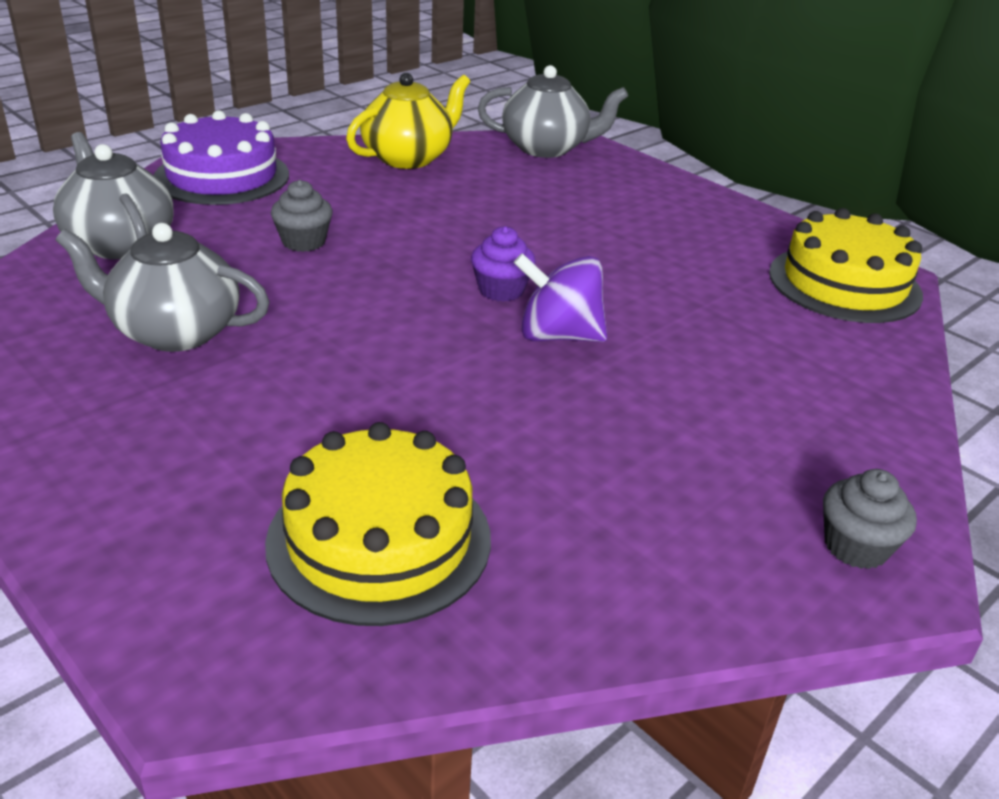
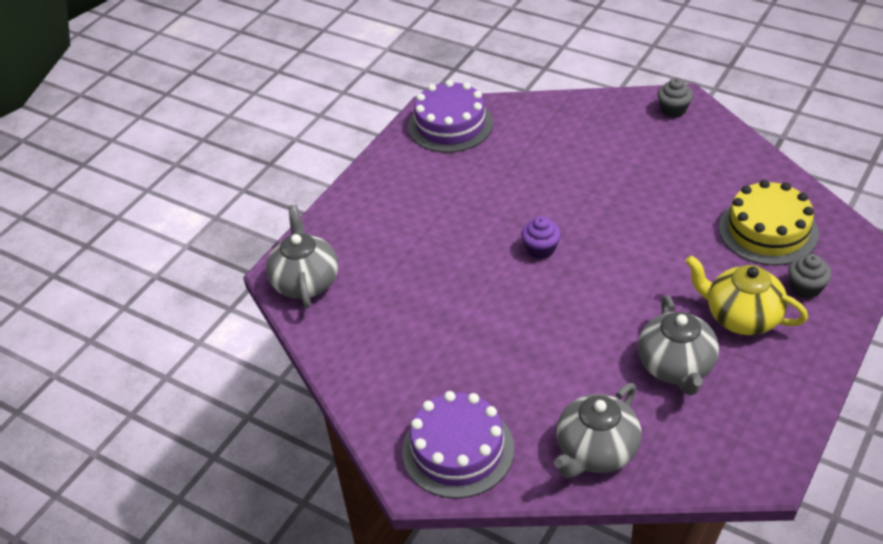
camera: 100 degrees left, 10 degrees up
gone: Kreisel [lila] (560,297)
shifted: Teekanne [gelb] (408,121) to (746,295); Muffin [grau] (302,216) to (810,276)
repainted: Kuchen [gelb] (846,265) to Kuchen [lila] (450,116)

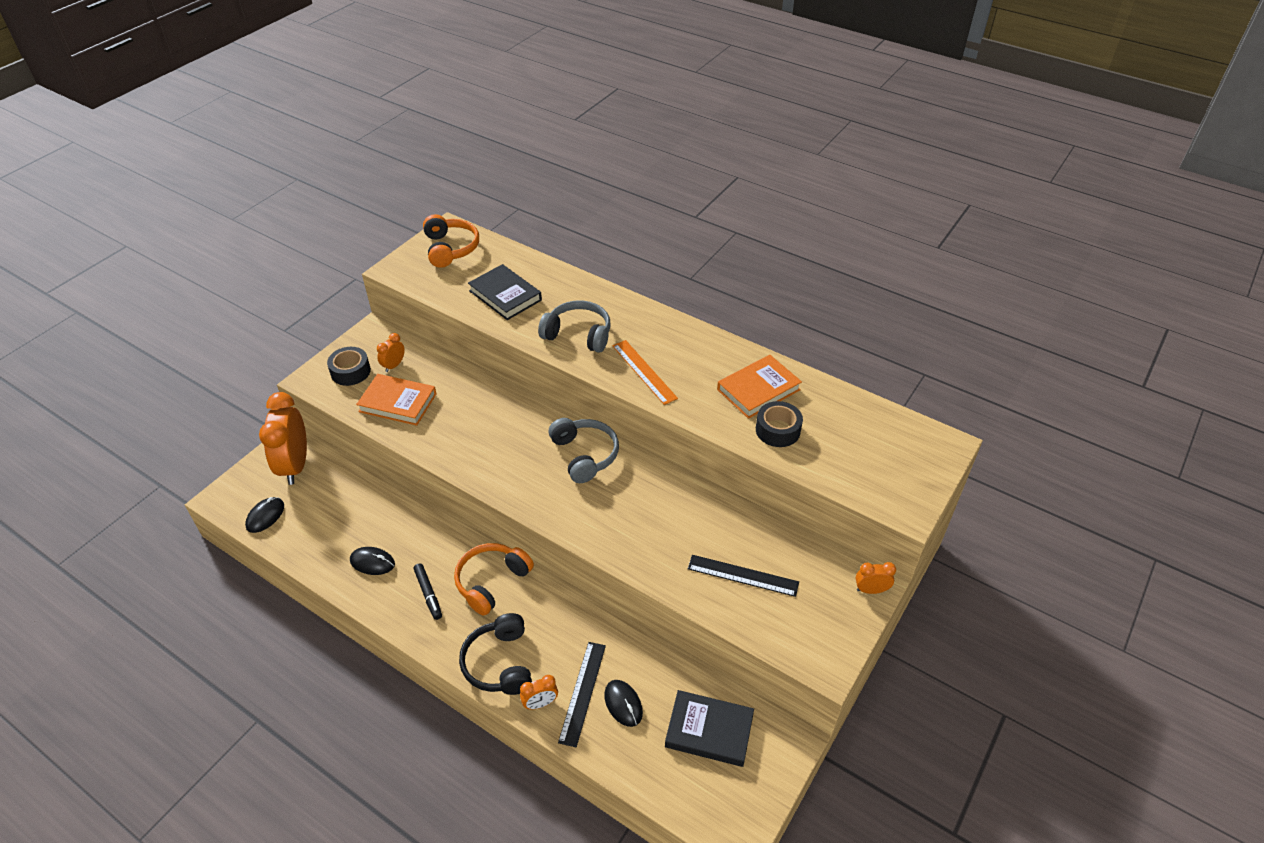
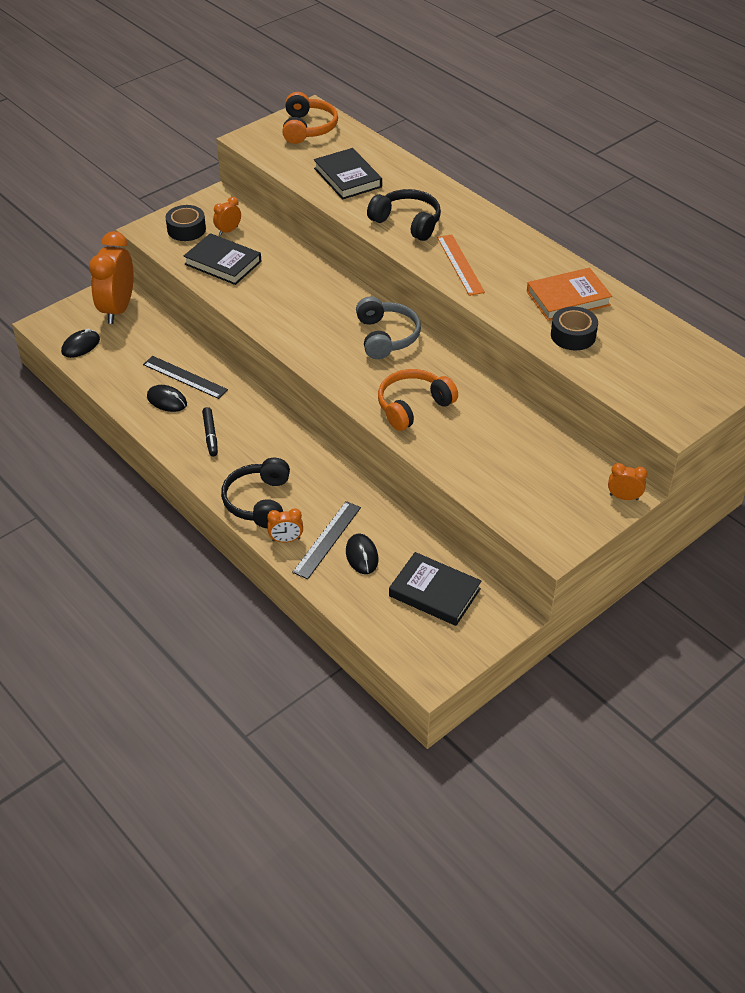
camera: 15 degrees right, 0 degrees up
shifted: Kopfhörer [orange] (494,579) to (418,400); Lineal [schwarz] (743,576) to (185,377)
repainted: Kopfhörer [grau] (574,326) to Kopfhörer [schwarz] (404,215); Buch [orange] (396,400) to Buch [schwarz] (222,259)

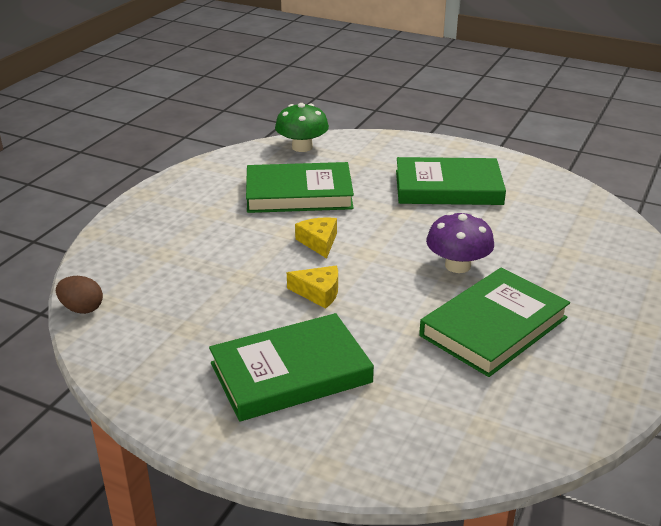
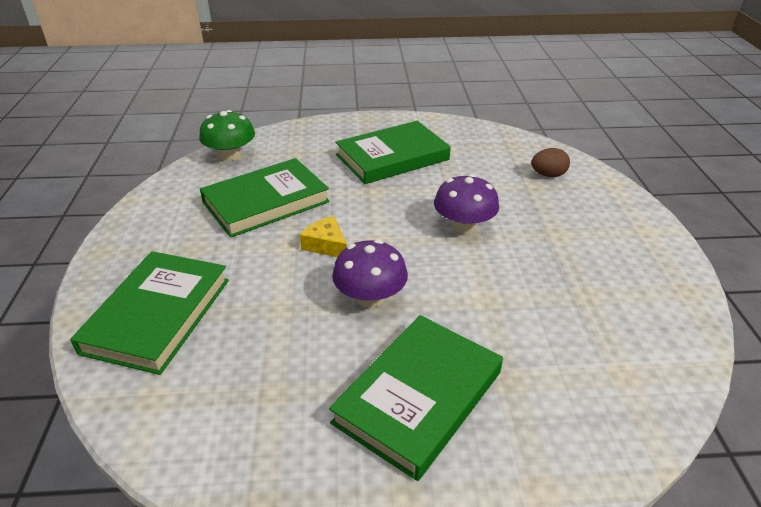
camera: 30 degrees left, 5 degrees up
shifted: Buch [grün] (494,322) to (149,313); Ei [braun] (79,295) to (550,162)
swapped: Käse [gelb] (312,287) to Pilz [lila] (370,274)

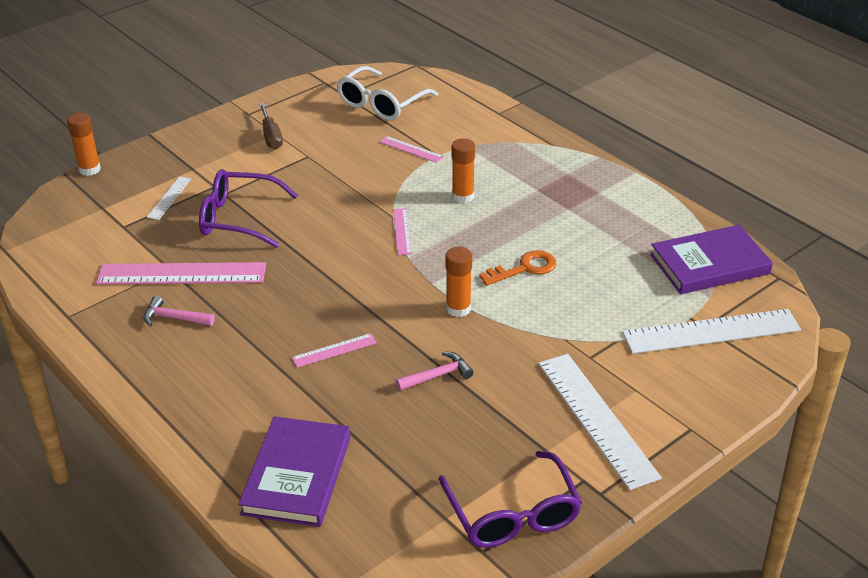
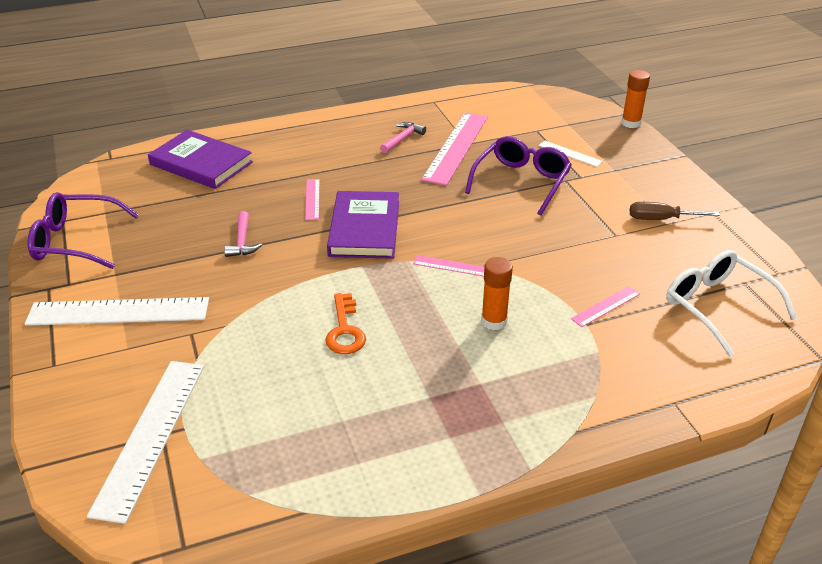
camera: 110 degrees right, 0 degrees up
gone: Klebestift [orange] (458,282)
shifted: Buch [lila] (711,259) to (363,225)

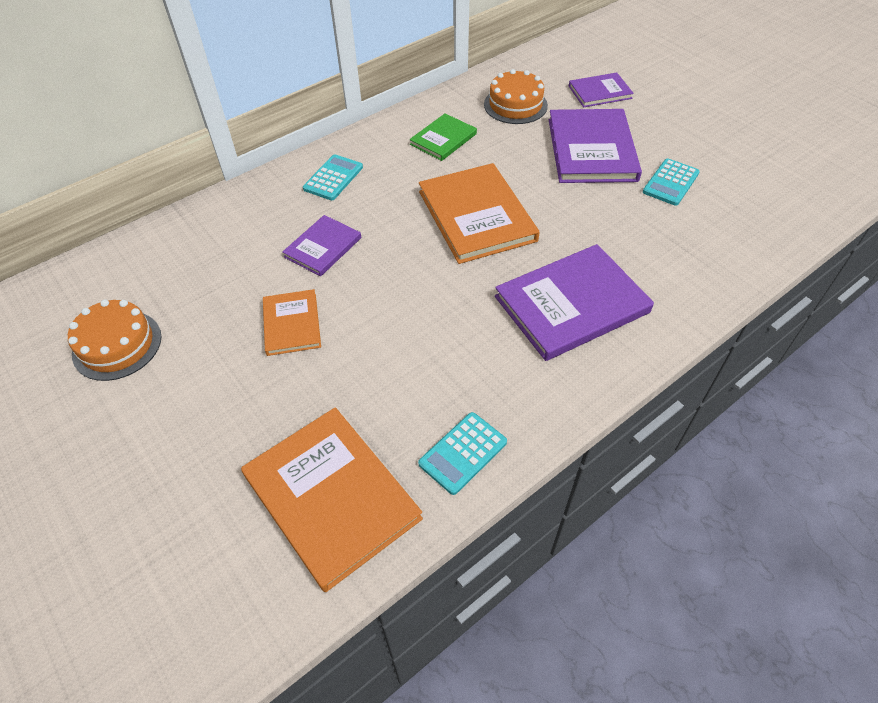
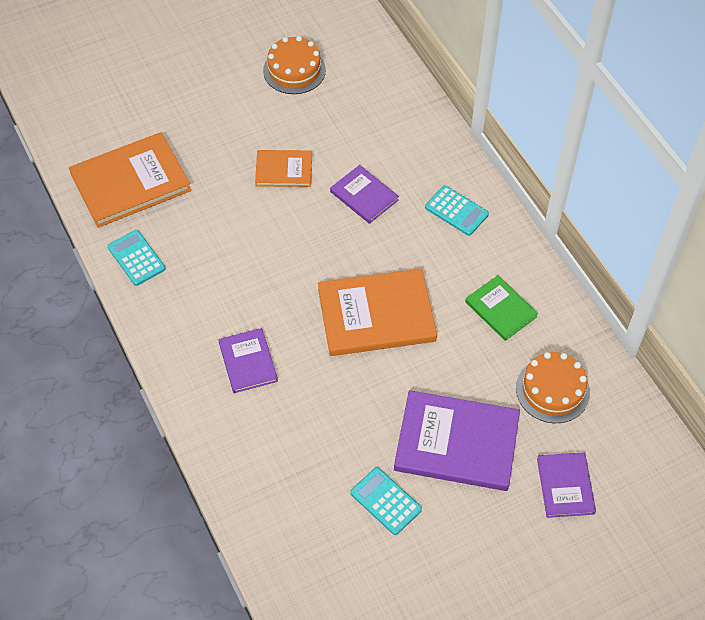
camera: 100 degrees right, 5 degrees up
scaled: Buch [lila] (574,302) = (248,360) x0.56

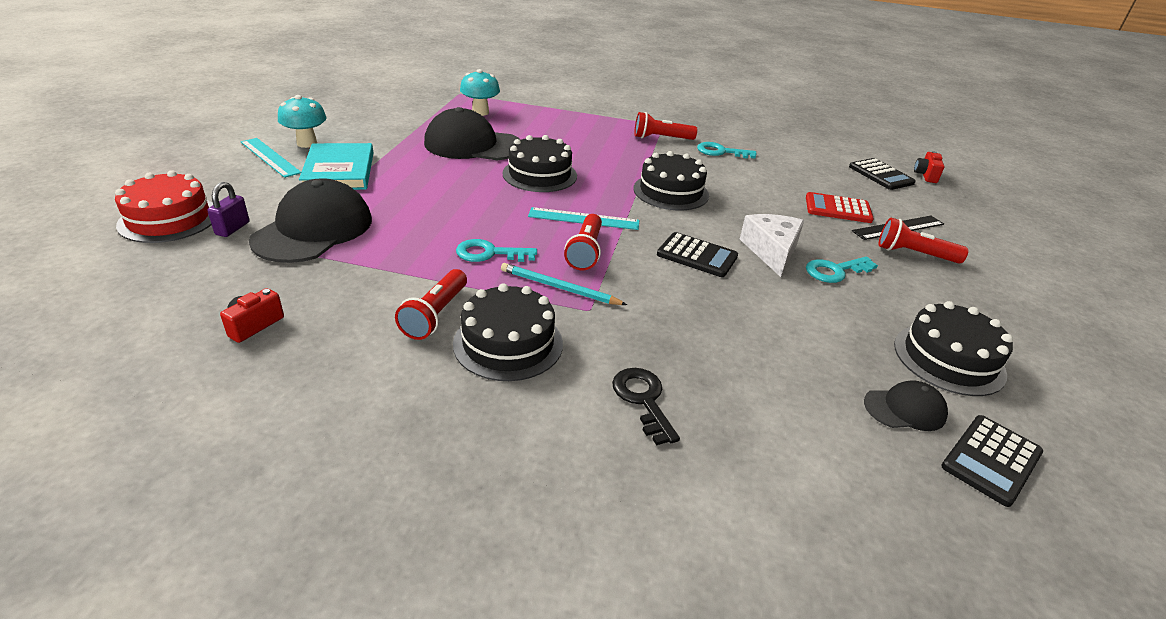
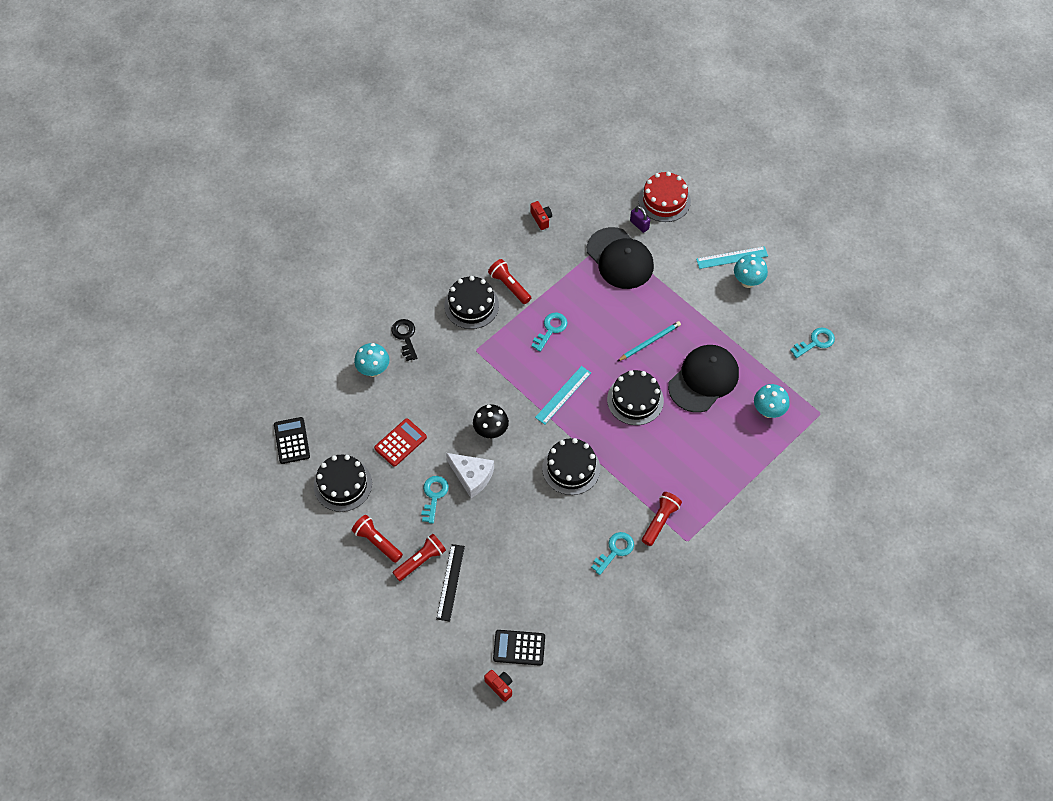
camera: 125 degrees right, 25 degrees up
gone: Buch [türkis] (336,166); Kappe [schwarz] (906,405)
new: Schlüssel [türkis] (812,343); Pilz [türkis] (371,360)
shifted: Taschenrechner [rot] (840,207) to (400,442); Taschenlampe [rot] (583,242) to (377,539); Bleistift [türkis] (564,284) to (649,341)
swapped: Taschenrechner [schwarz] (697,254) to Pilz [schwarz] (491,421)
rotated: Schlüssel [schwarz] (646,406) = (404,340) 120 degrees counterclockwise

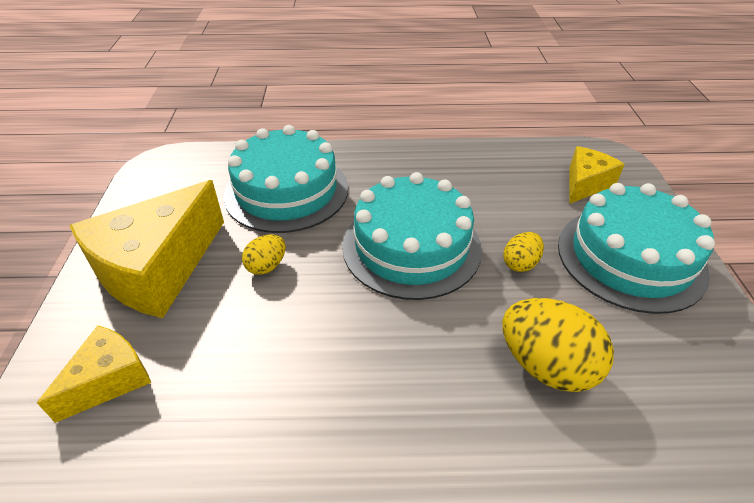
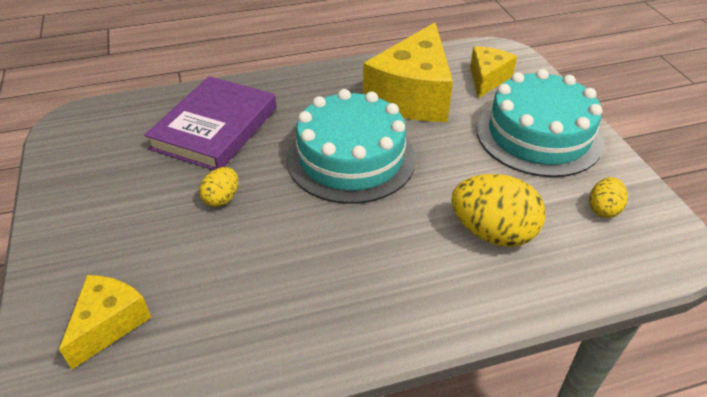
camera: 15 degrees left, 0 degrees up
shifted: Käse [gelb] (146,249) to (408,72); Ei [gelb] (523,252) to (608,197)
swapped: Kuchen [türkis] (286,179) to Buch [lila] (210,123)

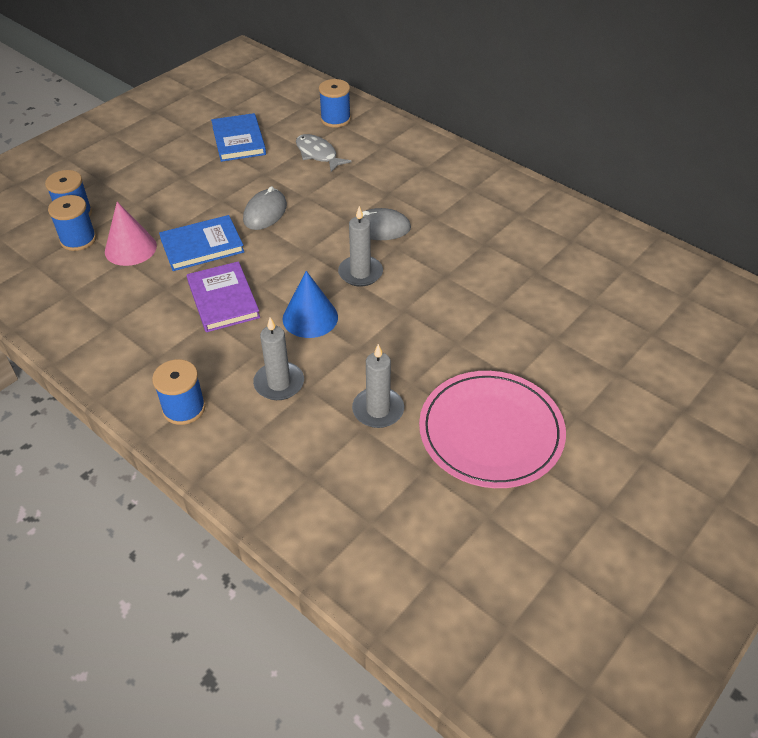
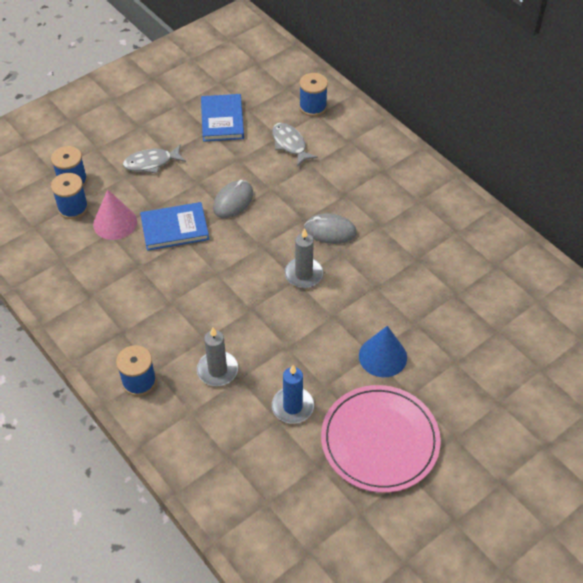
camera: 10 degrees right, 5 degrees up
gone: Buch [lila] (223,296)
new: Fisch [grau] (154,159)
shifted: Kegel [blau] (310,304) to (383,351)
repainted: Kerze [grau] (378,386) to Kerze [blau] (293,394)

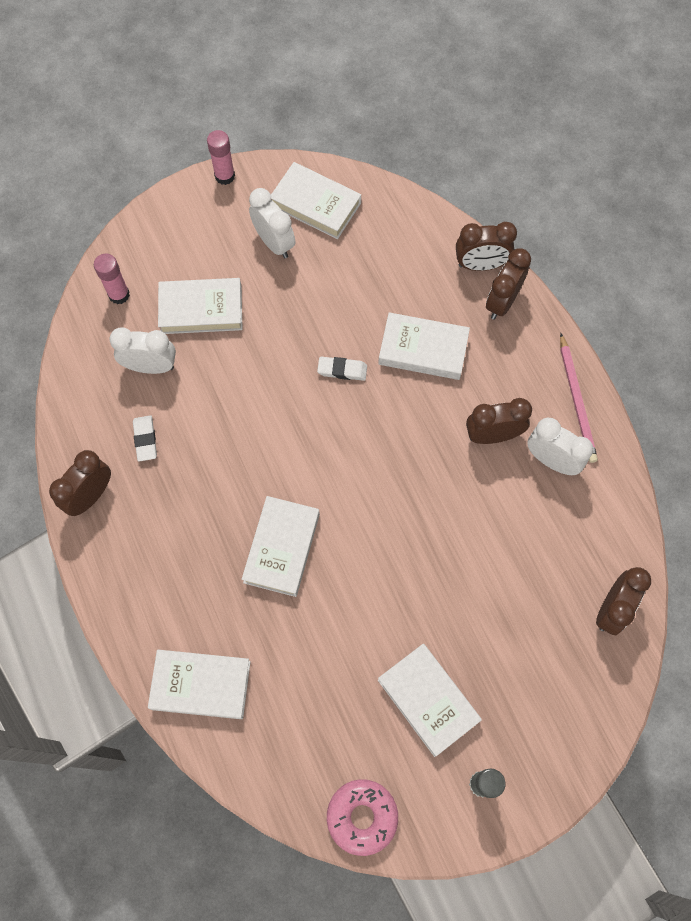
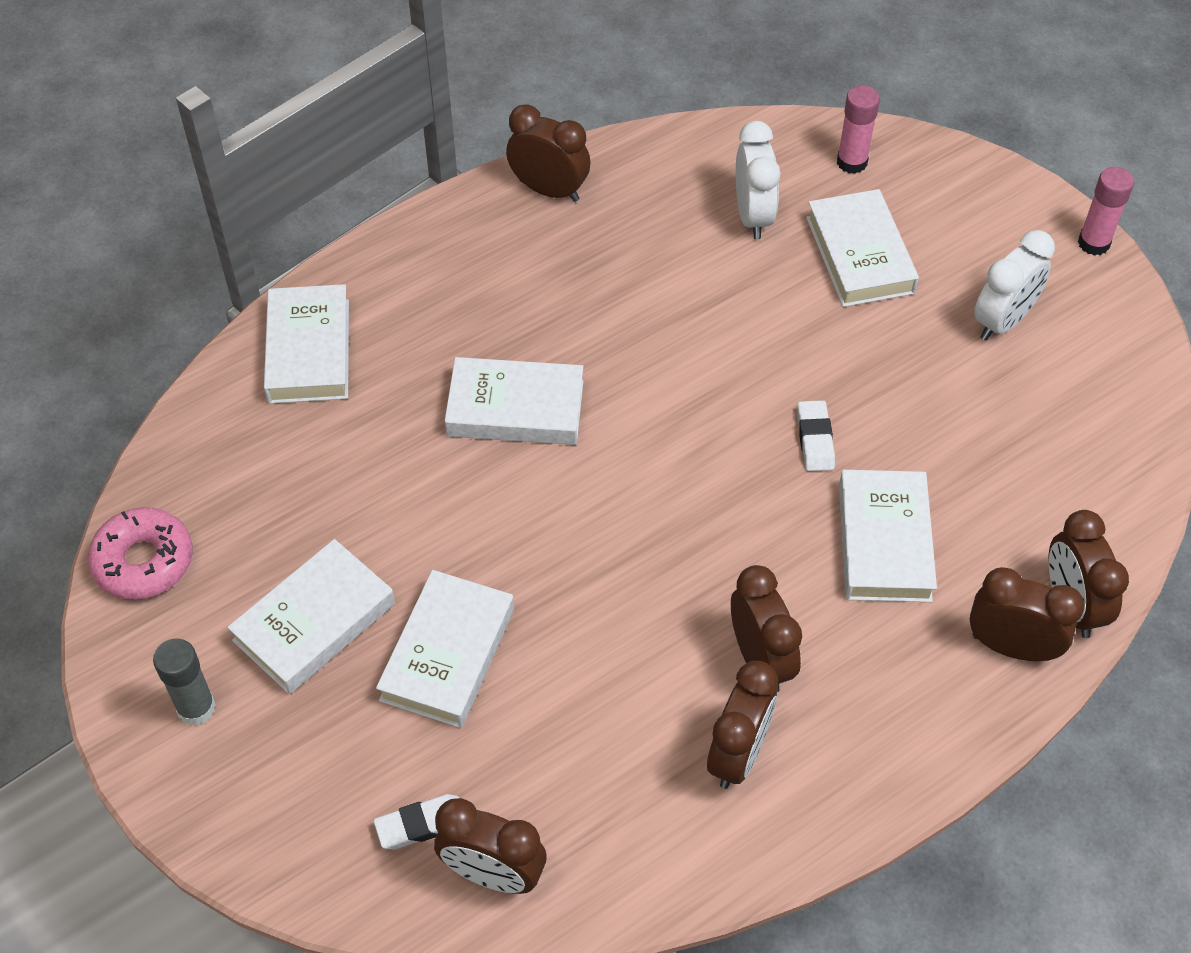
camera: 80 degrees right, 15 degrees down
gone: Bleistift [rosa] (579,398)
shifted: Buch [weiß] (316,200) to (445,649); Radiergummi [weiß] (145,438) to (416,822)
repainted: Wecker [weiß] (560,446) to Wecker [braun] (742,725)

